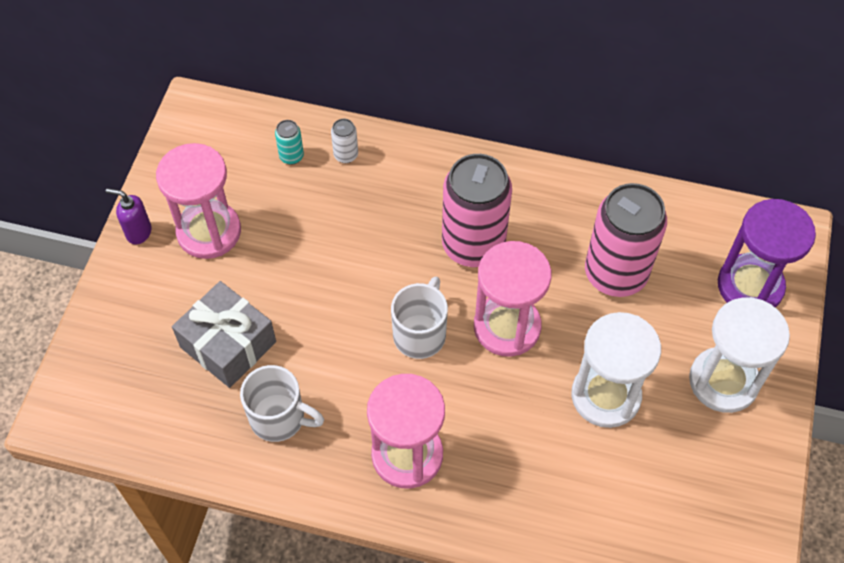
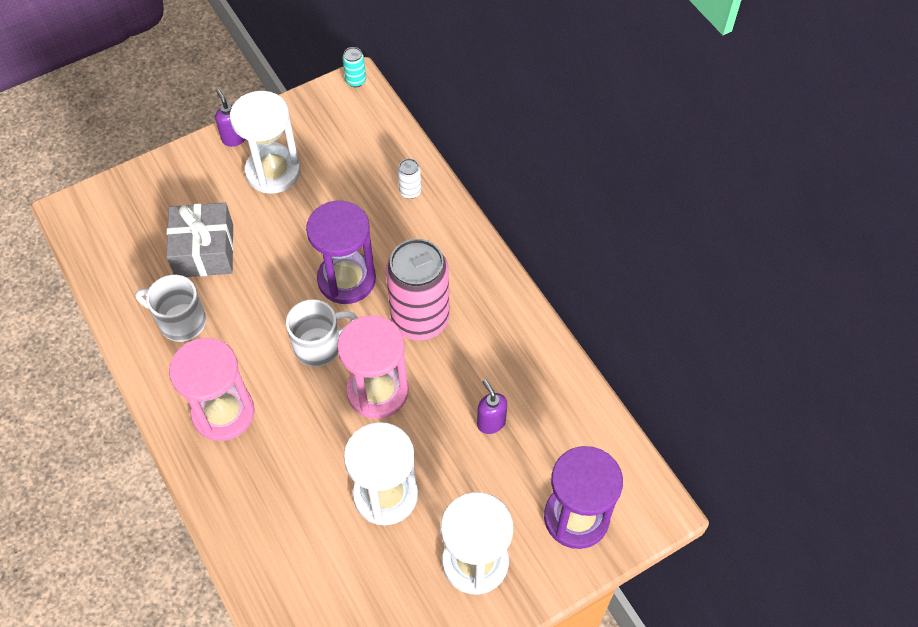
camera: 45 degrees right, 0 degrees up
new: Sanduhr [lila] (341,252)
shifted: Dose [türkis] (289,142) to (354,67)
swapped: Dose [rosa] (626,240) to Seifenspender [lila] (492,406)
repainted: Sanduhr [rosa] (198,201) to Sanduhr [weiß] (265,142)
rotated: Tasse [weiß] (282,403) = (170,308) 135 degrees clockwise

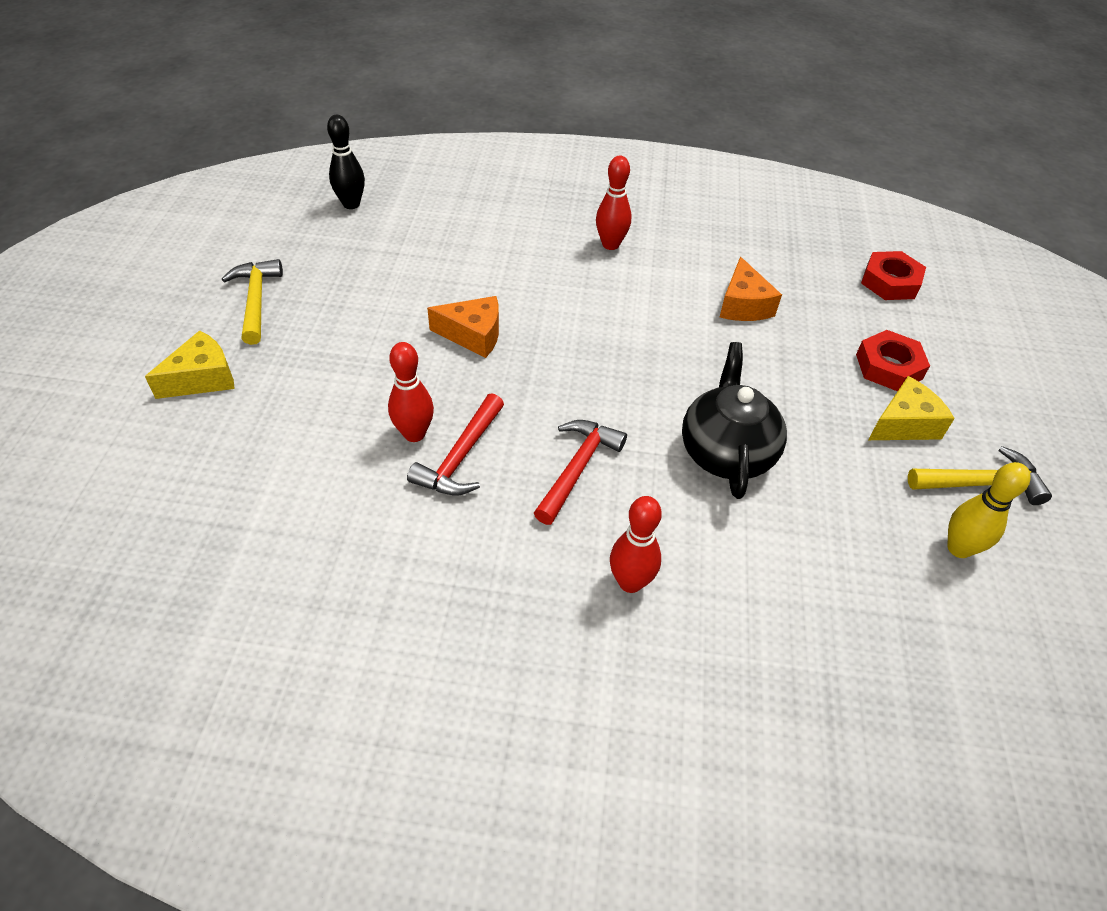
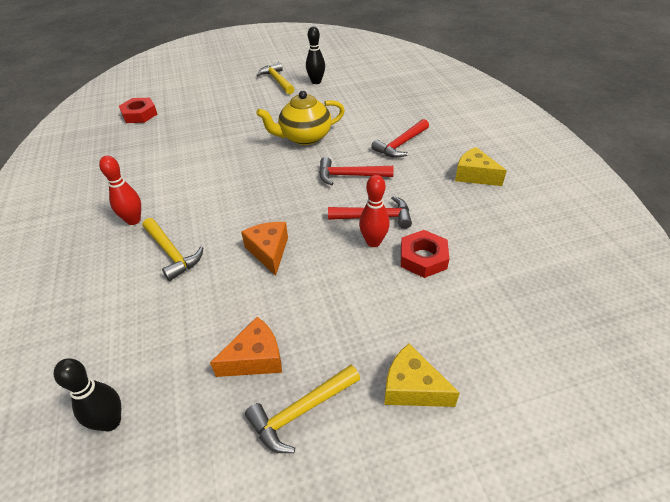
camera: 110 degrees left, 5 degrees down
new: Hammer [gelb] (173,249)
shifted: Käse [orange] (751,289) to (246,347); Sechskantmutter [rot] (893,360) to (425,254); Käse [gelb] (912,408) to (481,166)
swapped: Bowlingkegel [rot] (636,544) to Hammer [rot] (400,138)
repainted: Teekanne [schwarz] (734,420) to Teekanne [gelb] (300,118); Bowlingkegel [gelb] (989,510) to Bowlingkegel [schwarz] (315,55)

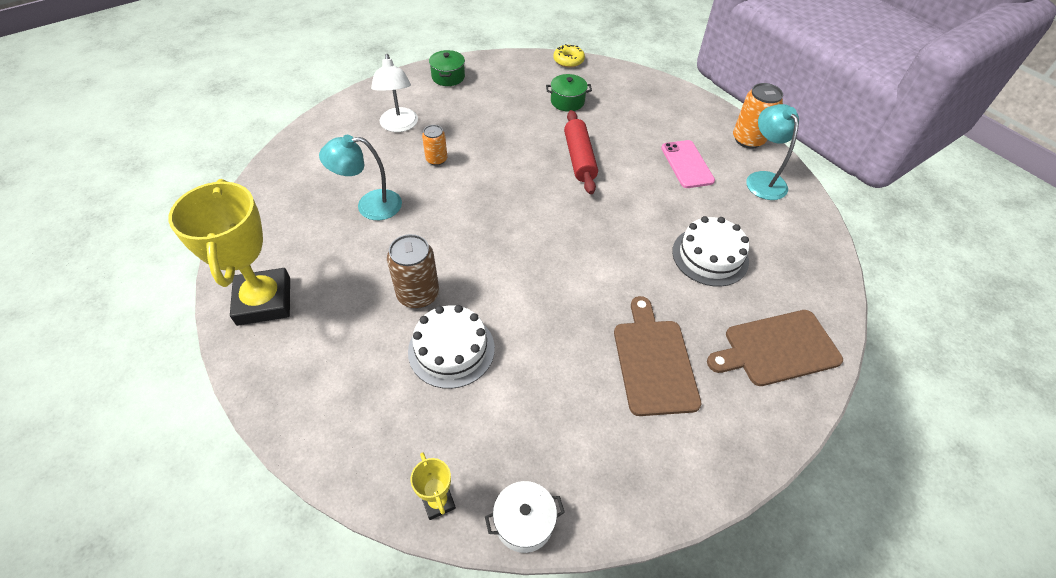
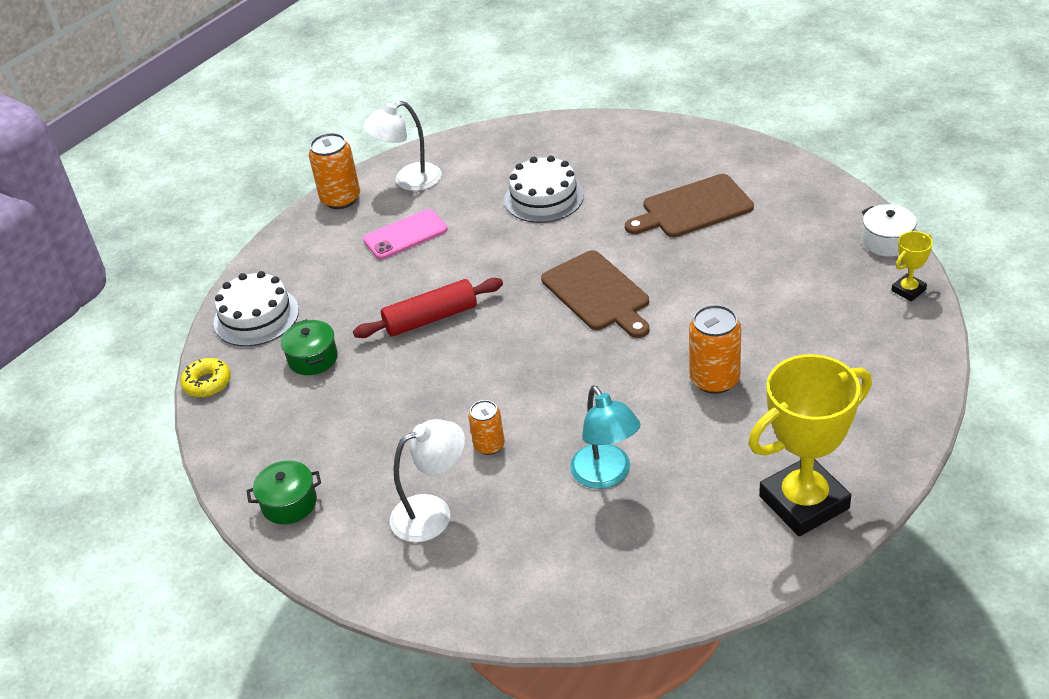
camera: 100 degrees left, 10 degrees down
shifted: Kuchen [weiß] (451,347) to (256,308); Schneidebrett [braun] (775,348) to (595,294)
repainted: Lampe [türkis] (772,152) to Lampe [weiß] (402,146); Dose [braun] (413,271) to Dose [orange] (715,349)

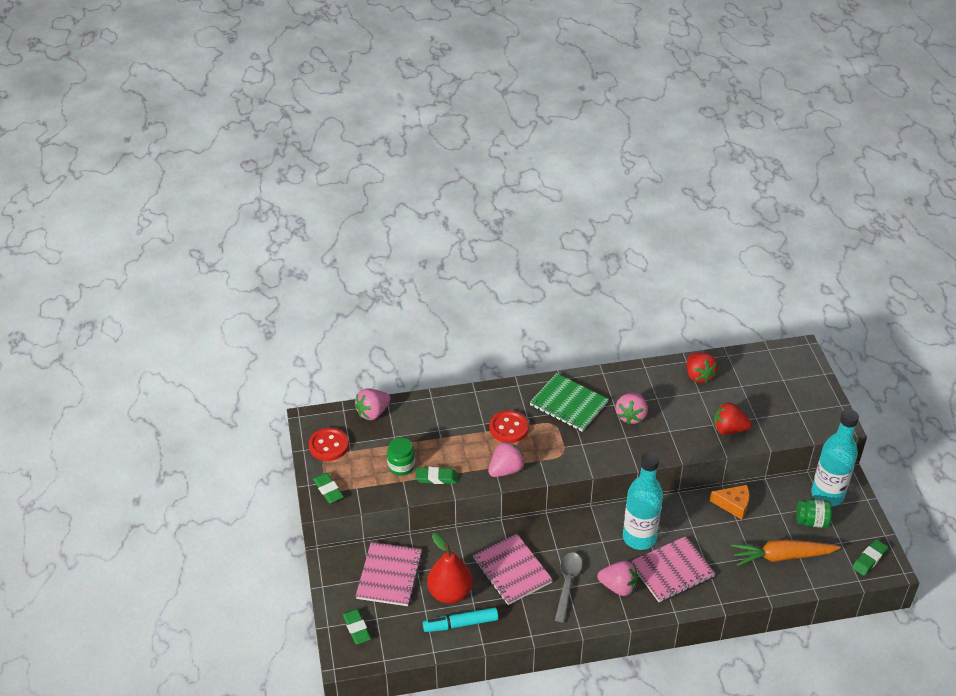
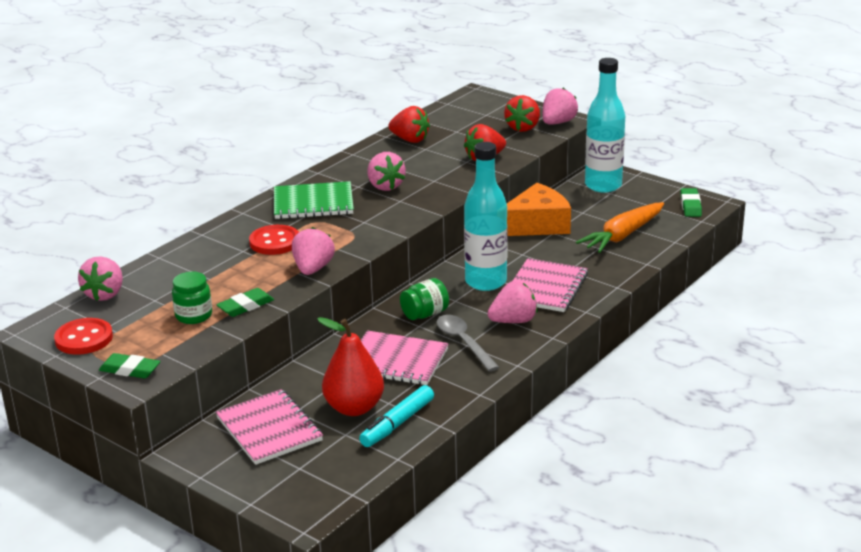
camera: 40 degrees left, 15 degrees down
gone: Radiergummi [grün] (356,626)
new: Erdbeere [rosa] (560,106); Erdbeere [rot] (522,113)
shifted: Einmachglas [grün] (814,513) to (424,299)
scaled: Käse [orange] (730,502) = (539,209) x1.66

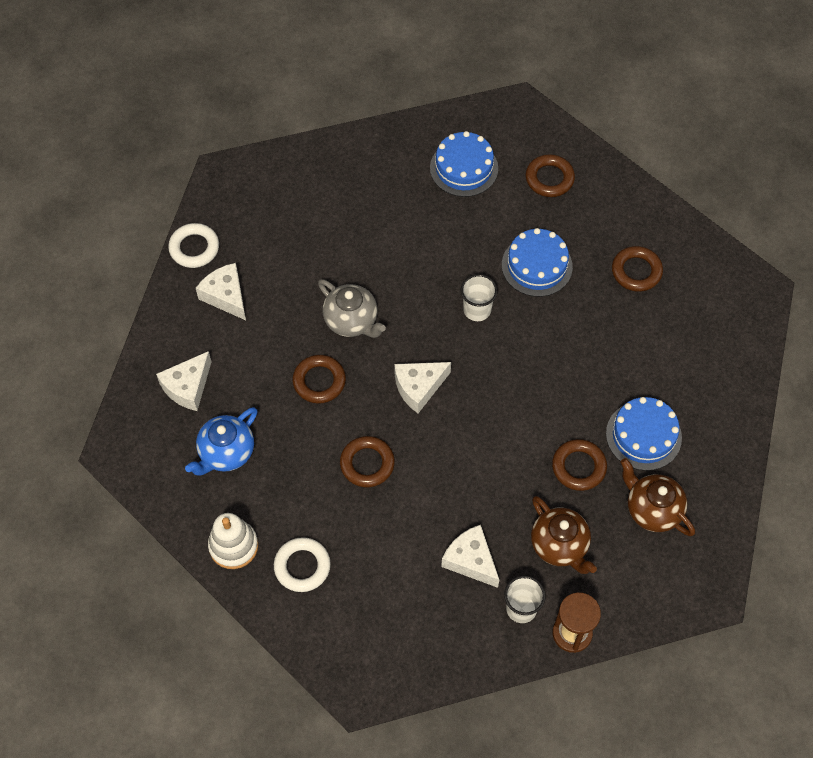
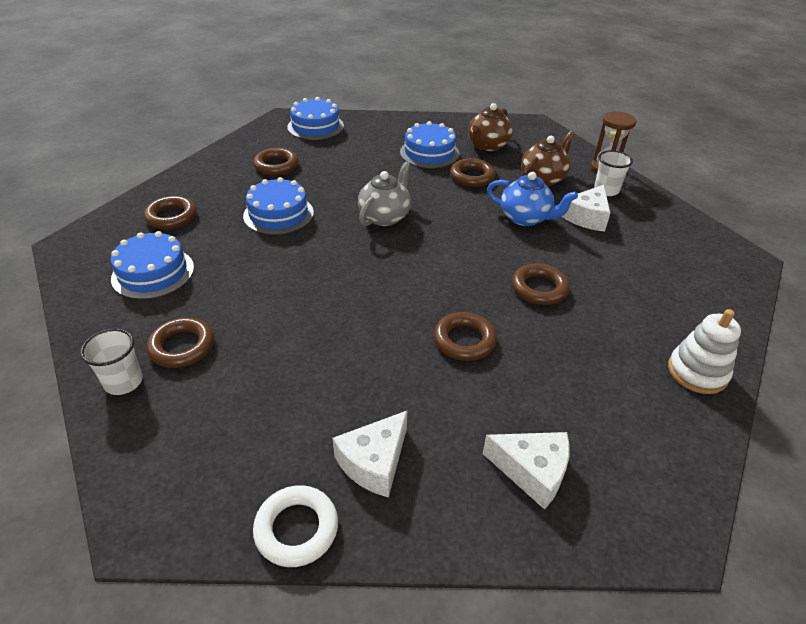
camera: 105 degrees left, 20 degrees down
gone: Käse [weiß] (422,387); Ring [weiß] (302,564)
new: Kuchen [blau] (315,118); Ring [braun] (180,343)
shifted: Becher [weiß] (479,297) to (111,361); Teekanne [grau] (352,308) to (384,194); Teekanne [blau] (221,441) to (532,199)

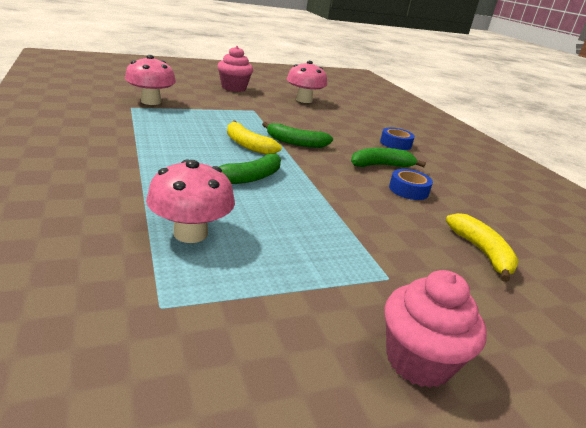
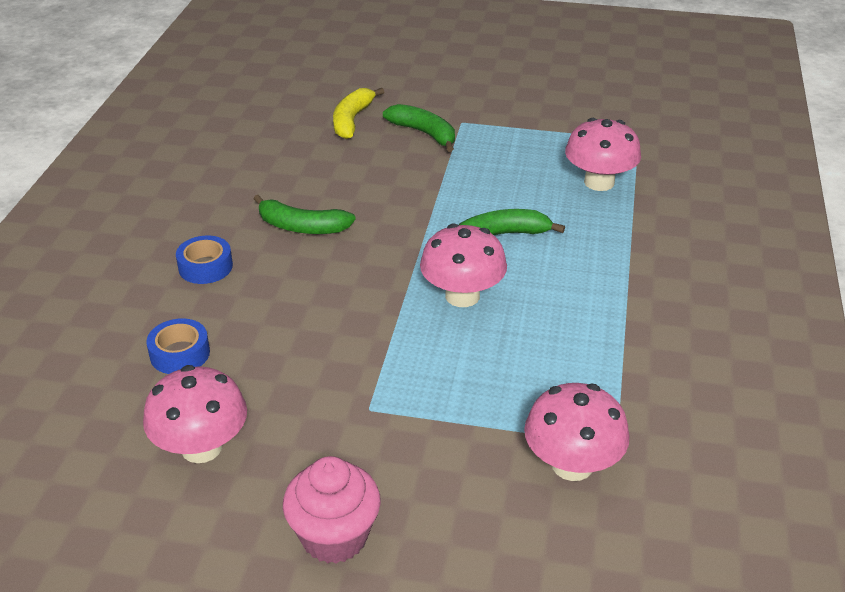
camera: 145 degrees left, 10 degrees up
gone: Muffin [rosa] (436,329)
shifted: Banane [grün] (297,135) to (419,128); Klebeband [blau] (411,184) to (178,346)
swapped: Banane [gelb] (254,138) to Pilz [rosa] (463,265)

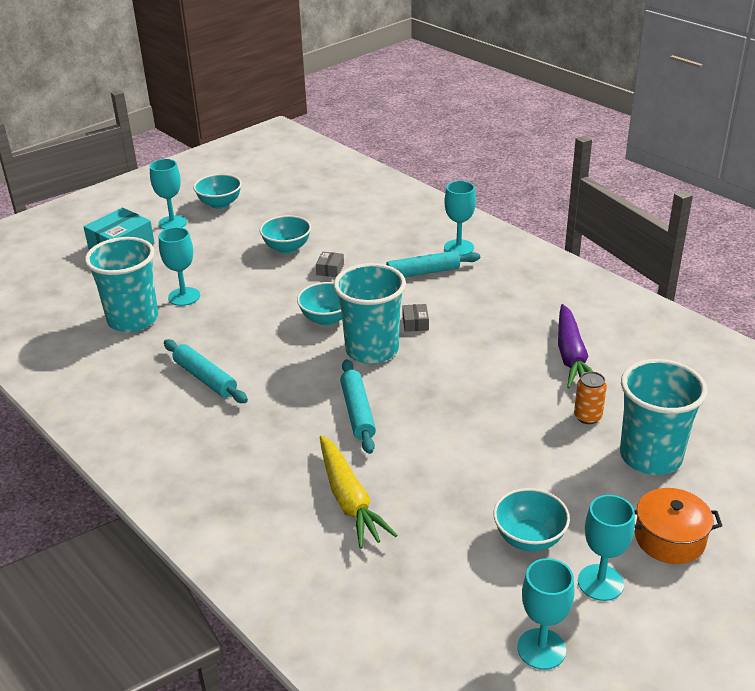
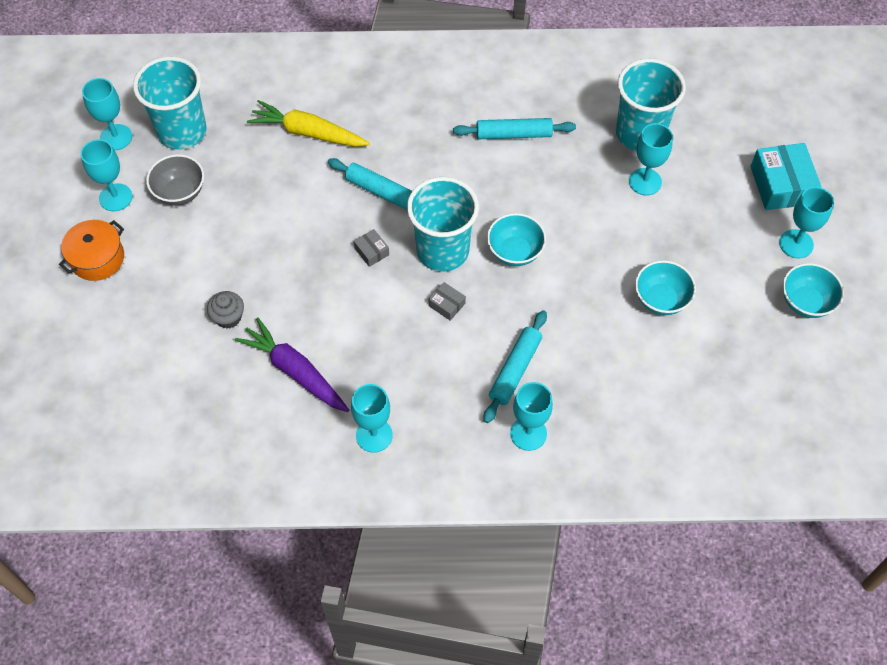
camera: 130 degrees right, 25 degrees up
new: Kelch [türkis] (372,418)
shifted: Schachtel [grau] (330,264) to (371,248); Becher [türkis] (664,417) to (170,103)
swapped: Dose [orange] (590,397) to Muffin [grau] (225,309)
repainted: Schüssel [türkis] (531,520) to Schüssel [grau] (175,179)

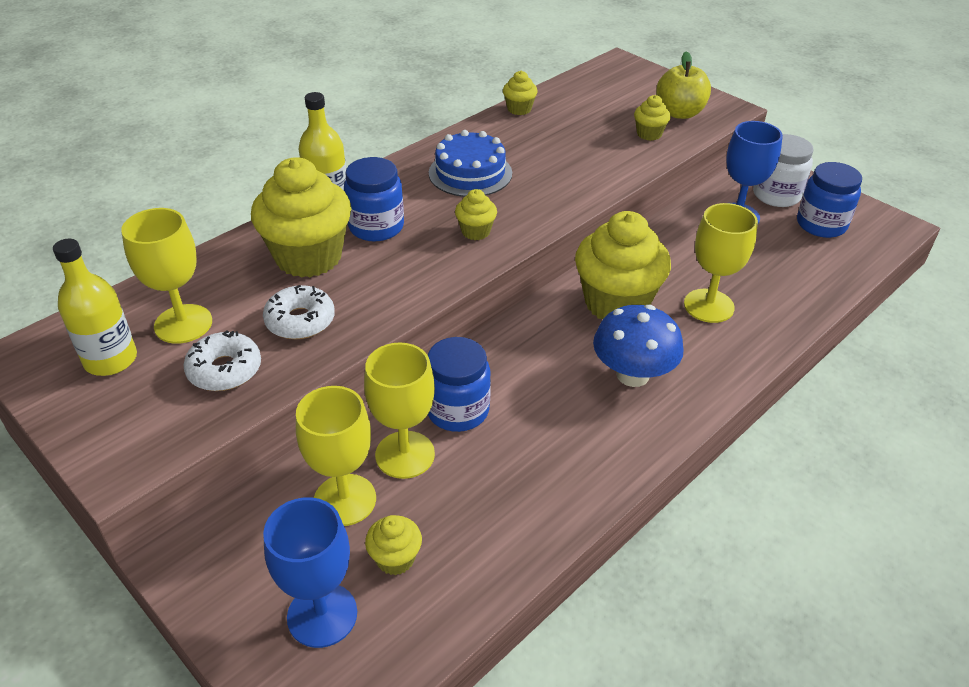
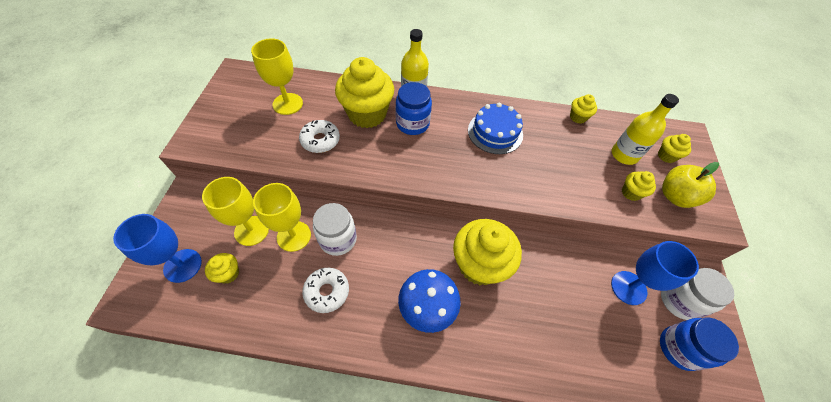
camera: 50 degrees right, 15 degrees up
gone: Kelch [gelb] (721,263)
shifted: Muffin [gelb] (476,214) to (674,148); Flasche [gelb] (95,307) to (645,129); Donut [weiß] (222,360) to (325,290)
repainted: Einmachglas [blau] (459,384) to Einmachglas [weiß] (335,229)

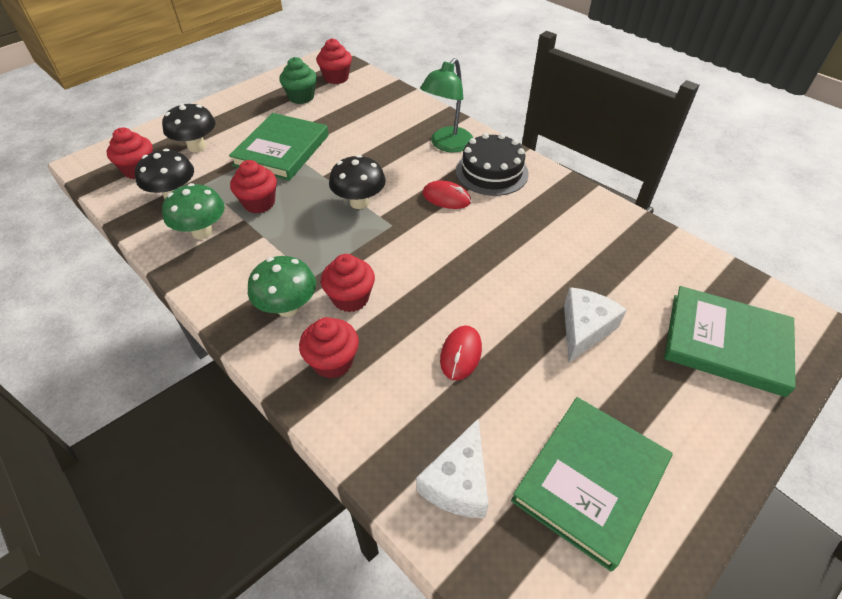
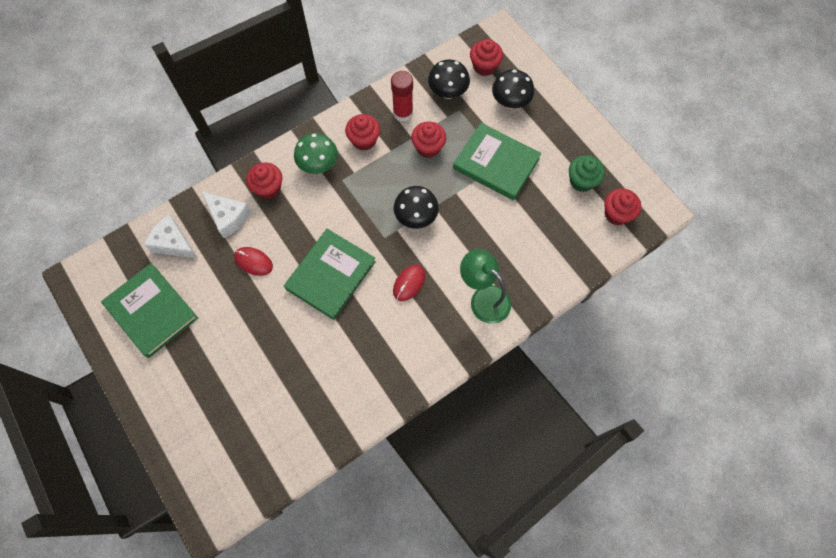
camera: 100 degrees right, 20 degrees up
gone: Kuchen [schwarz] (492,164)
shifted: Muffin [rot] (348,283) to (362,132); Buch [grün] (730,341) to (330,274); Käse [weiß] (595,324) to (226,214)
swapped: Pilz [grün] (193,211) to Klebestift [rot] (402,96)

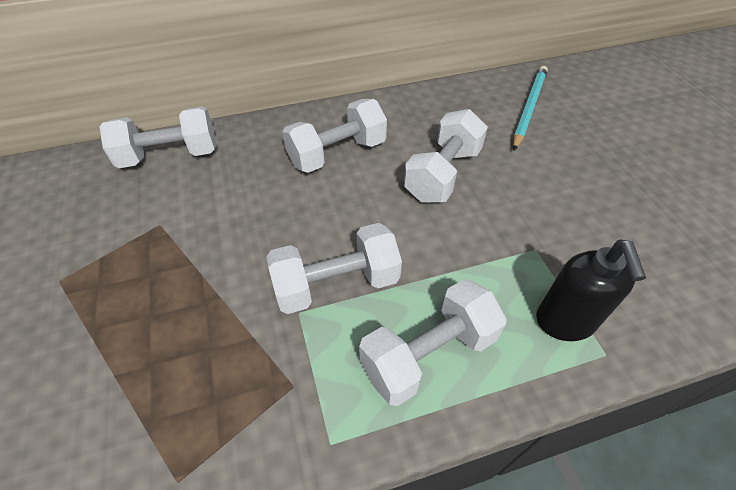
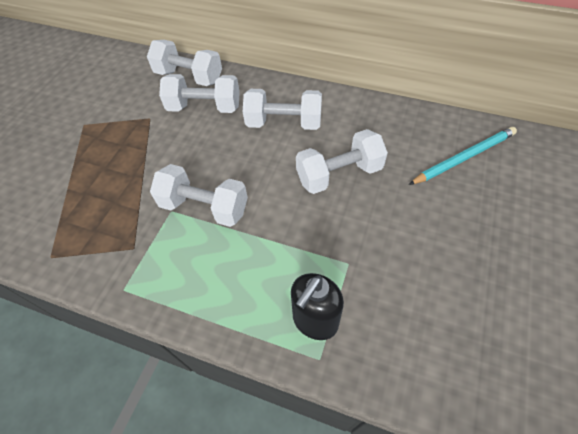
camera: 40 degrees right, 5 degrees up
shifted: Hantel [weiß] (433,342) to (199,93)

